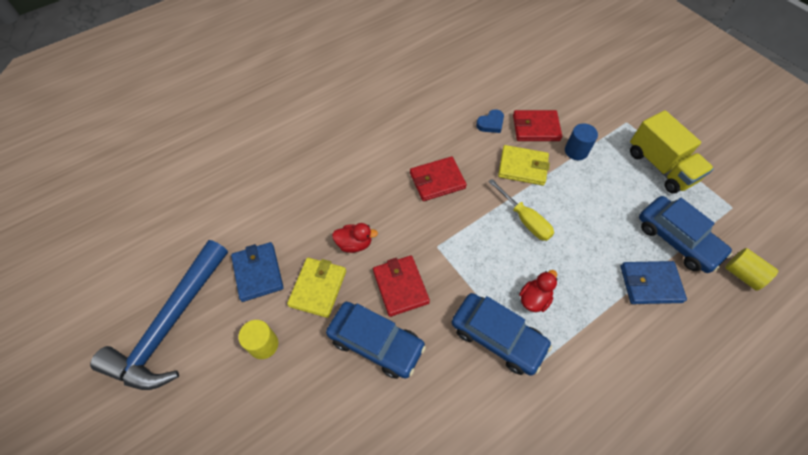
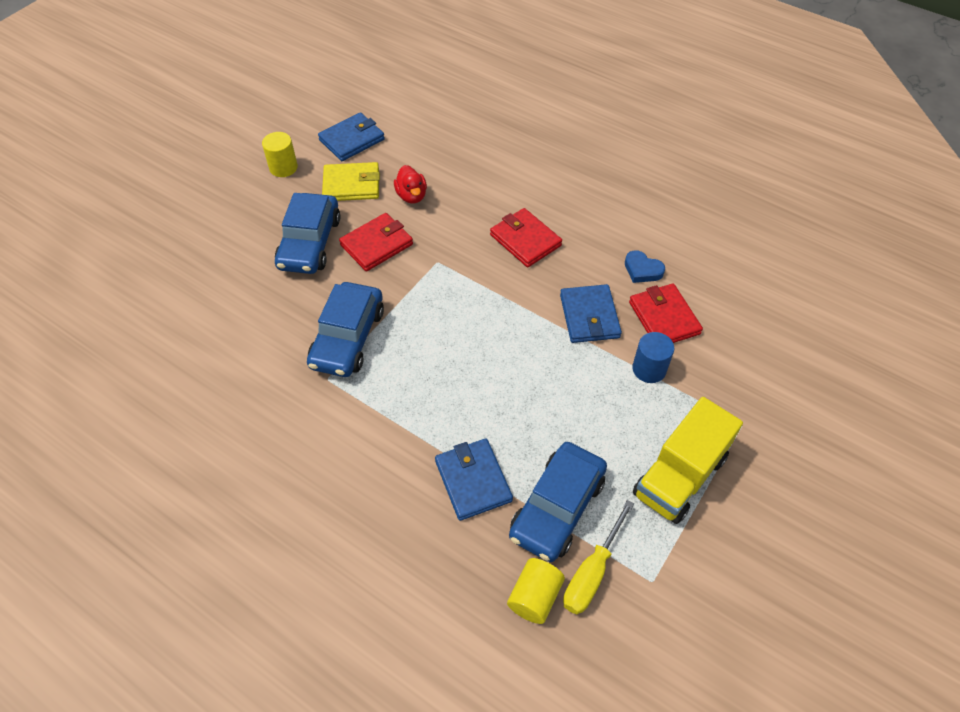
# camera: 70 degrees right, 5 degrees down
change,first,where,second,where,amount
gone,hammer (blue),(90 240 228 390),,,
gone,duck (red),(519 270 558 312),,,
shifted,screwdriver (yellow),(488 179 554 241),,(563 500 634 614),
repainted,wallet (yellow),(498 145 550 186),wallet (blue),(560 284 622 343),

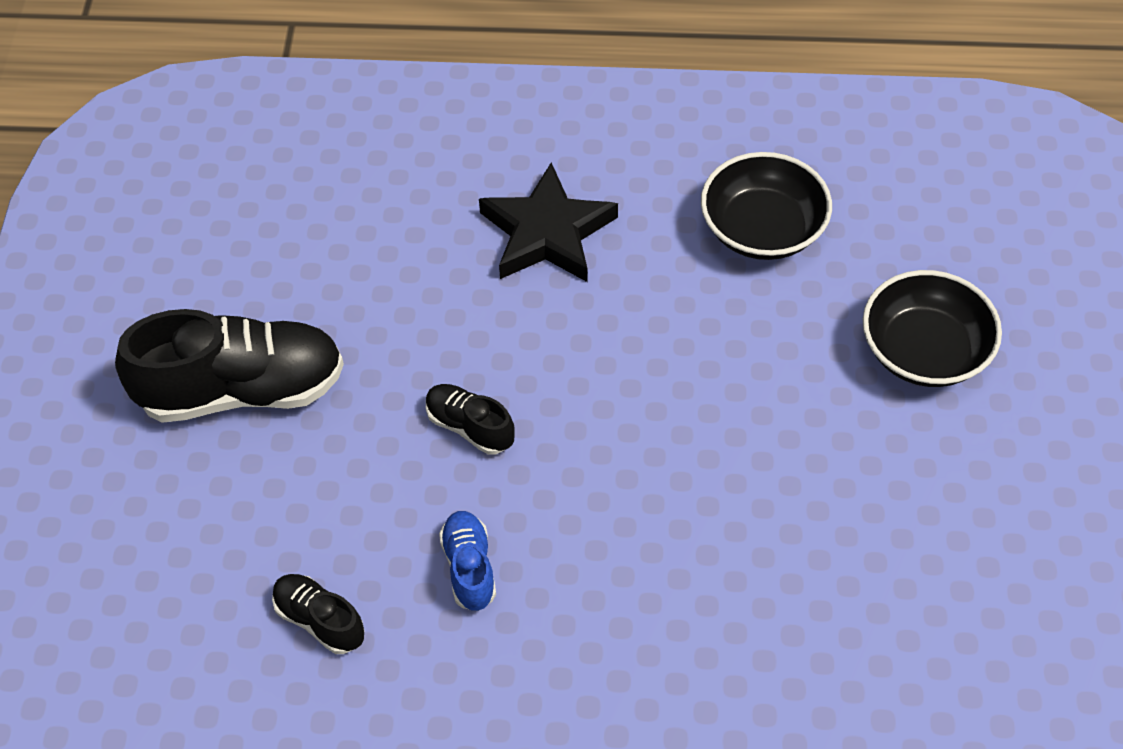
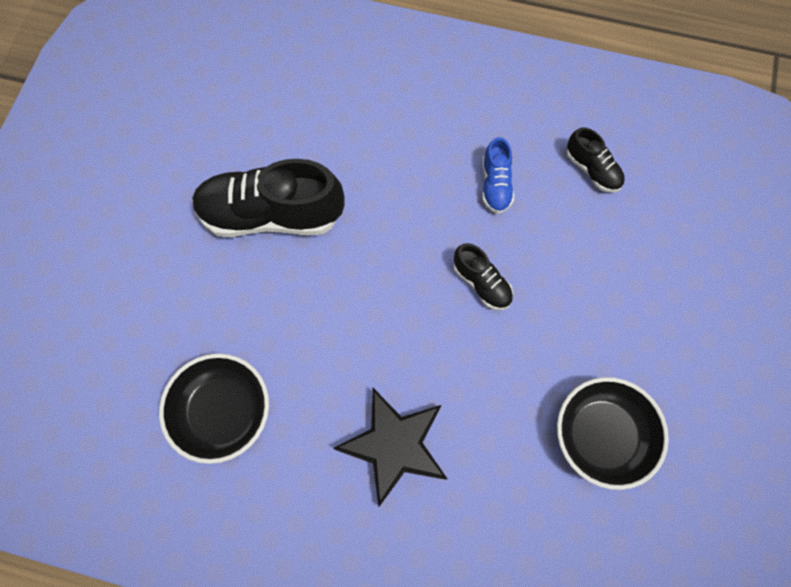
# camera: 170 degrees left, 15 degrees up
change,first,where,second,where,amount
shifted,shoe (black),(115 309 344 423),,(192 159 345 237),
shifted,bowl (black),(863 270 1002 387),,(557 377 669 490),

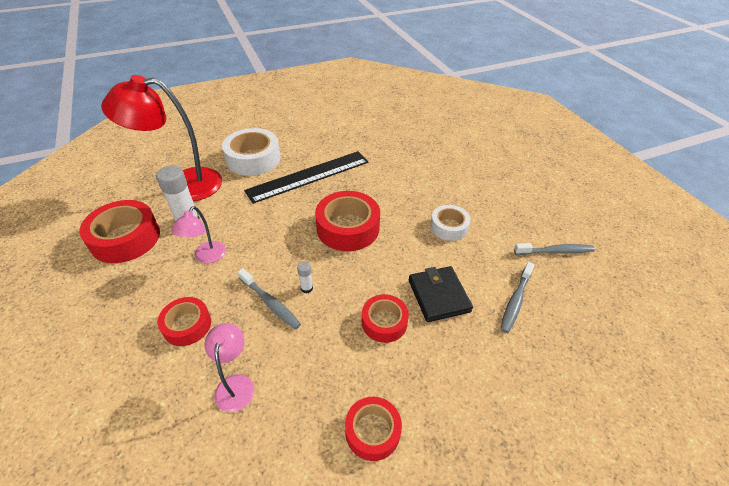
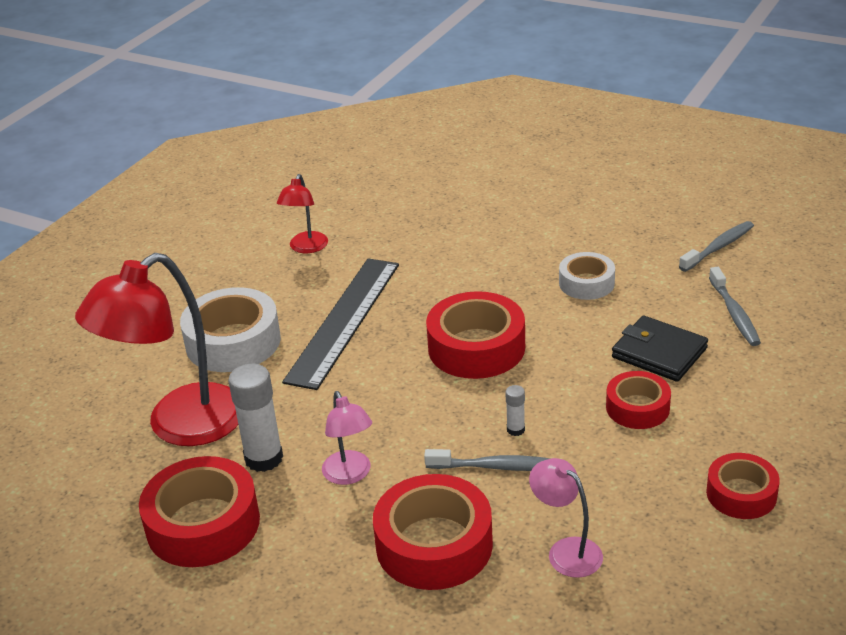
# camera: 35 degrees left, 10 degrees down
change,first,where,second,where,amount
new,,,lamp (red),(277 174 328 253),
scaled,tape (red),(158 297 211 346),,(373 474 493 590),x1.66

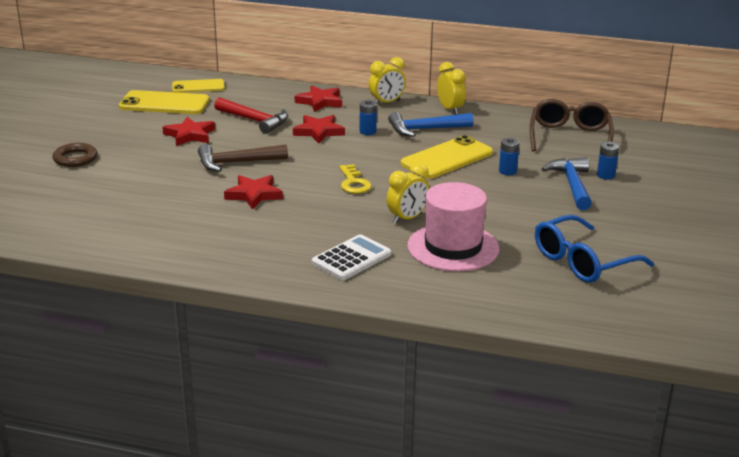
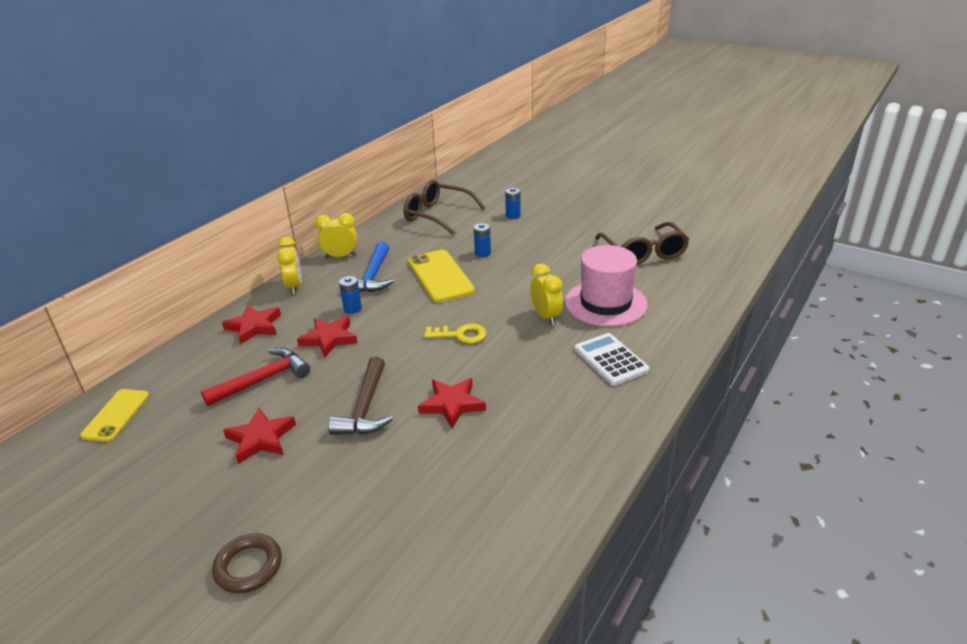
# camera: 70 degrees left, 5 degrees up
change,first,where,second,where,amount
gone,phone (yellow),(119 90 209 114),,,
gone,hammer (blue),(542 157 592 210),,,
repainted,glasses (blue),(535 215 654 283),glasses (brown),(595 222 689 265),

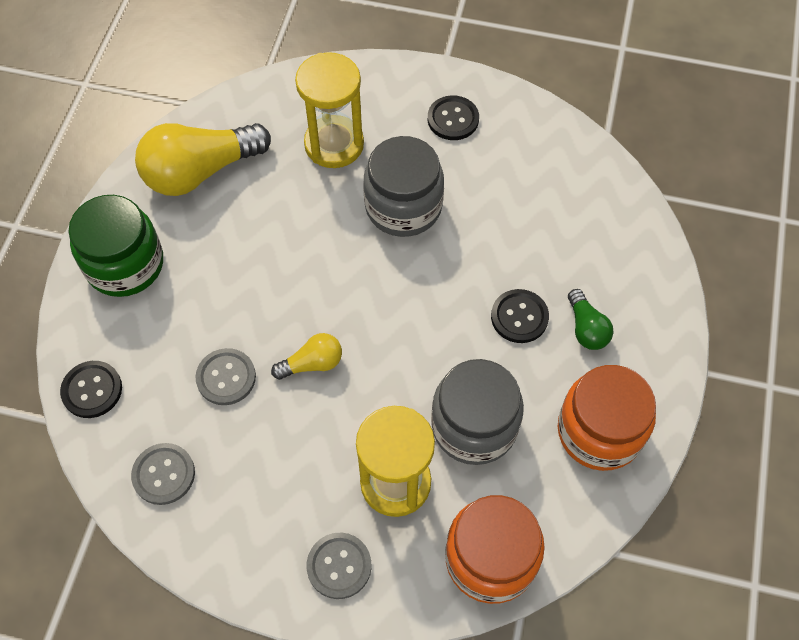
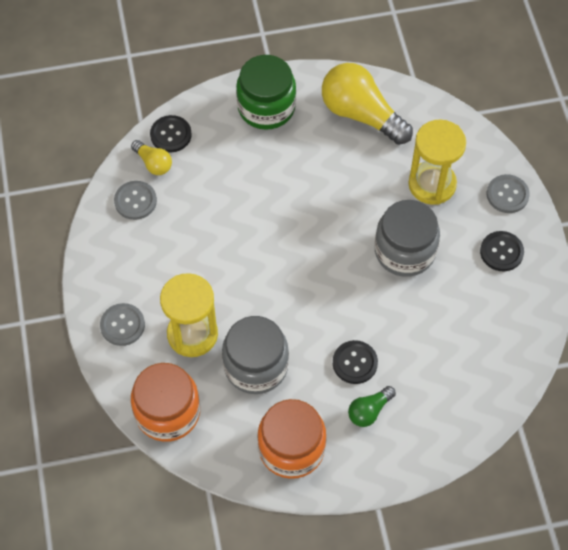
# camera: 65 degrees right, 0 degrees up
change,first,where,second,where,amount
shifted,button (grey),(195 348 256 405),,(487 174 530 213),
shifted,light bulb (yellow),(271 333 342 380),,(131 140 172 175),

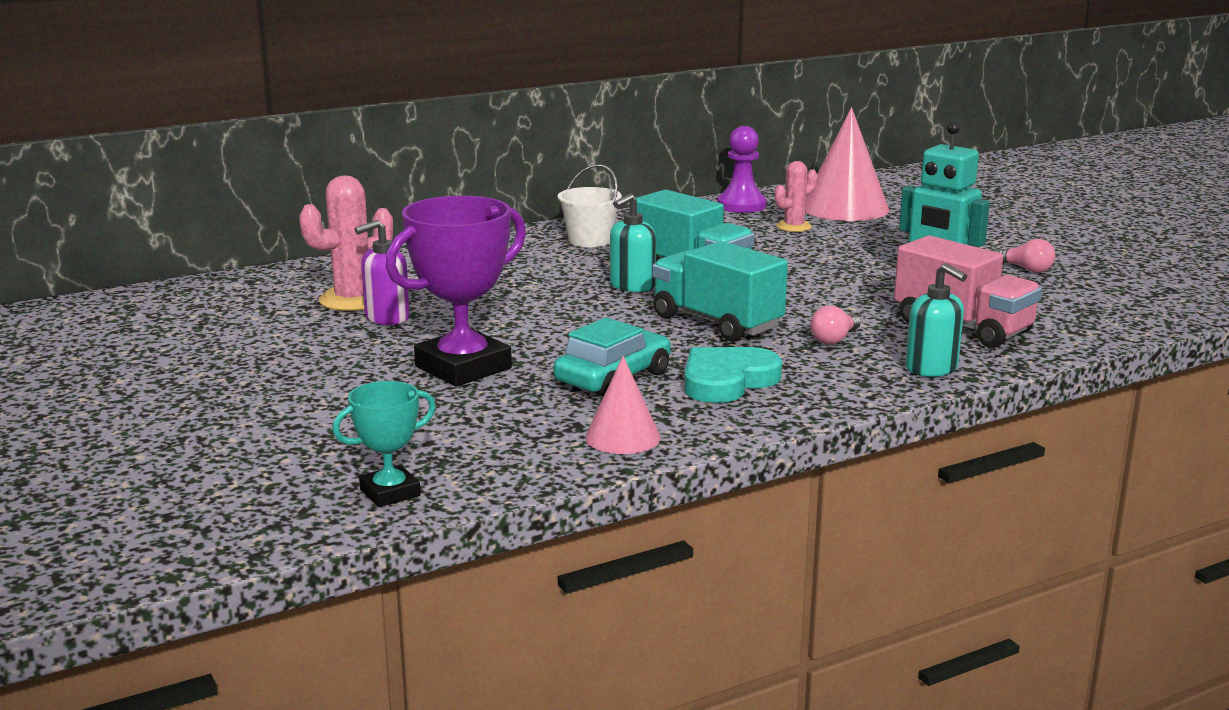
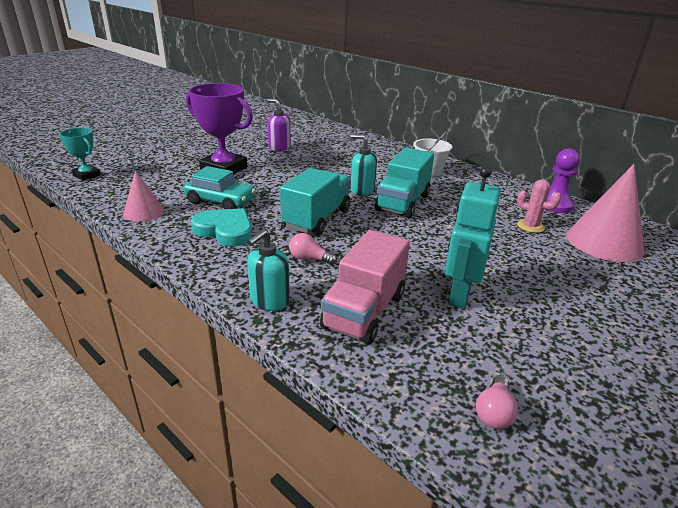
# camera: 70 degrees right, 10 degrees up
change,first,where,second,where,amount
gone,cactus (pink),(299 175 393 311),,,
shifted,light bulb (pink),(995 239 1055 273),,(476 375 518 429),

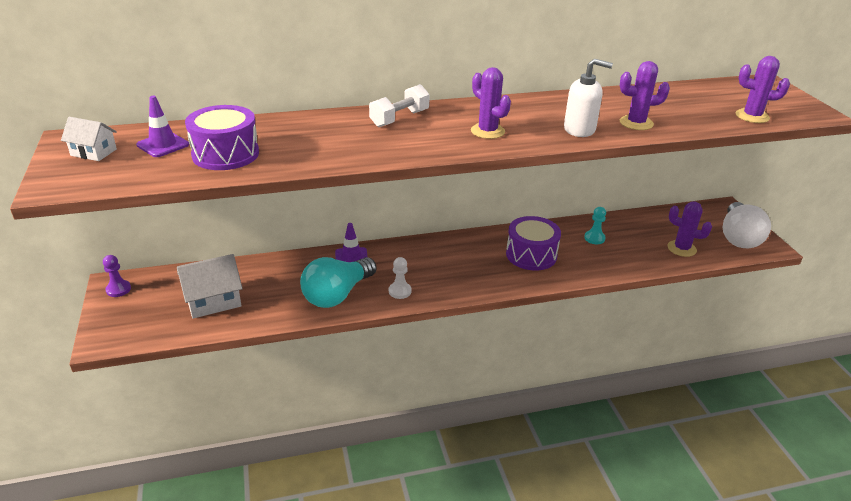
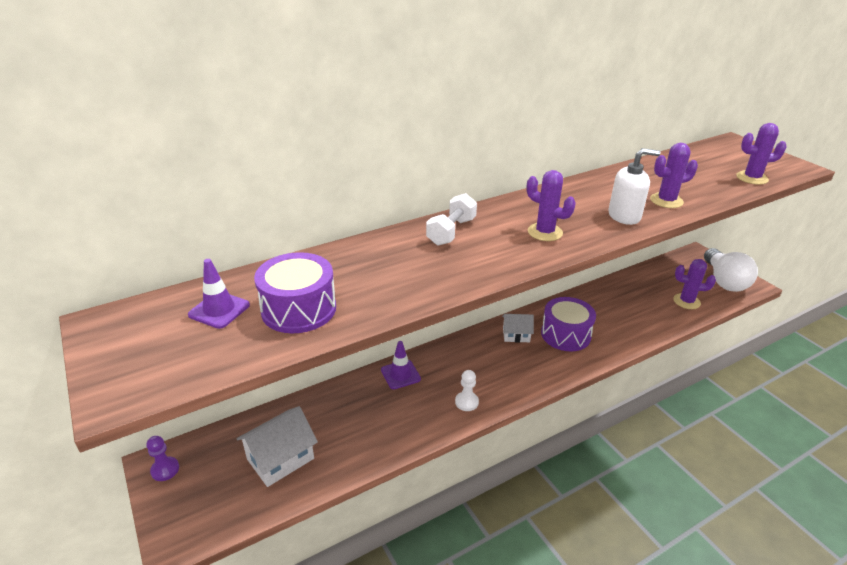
# camera: 15 degrees left, 0 degrees up
change,first,where,second,where,amount
gone,light bulb (turquoise),(300 257 377 308),,,
gone,pawn (turquoise),(584 207 606 244),,,
shifted,house (white),(61 117 117 161),,(502 314 534 343),

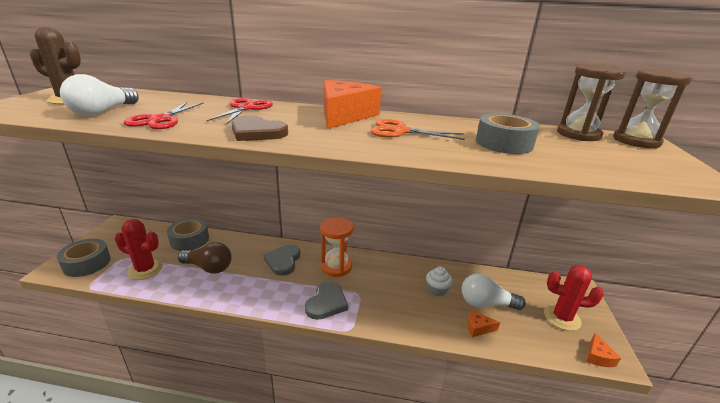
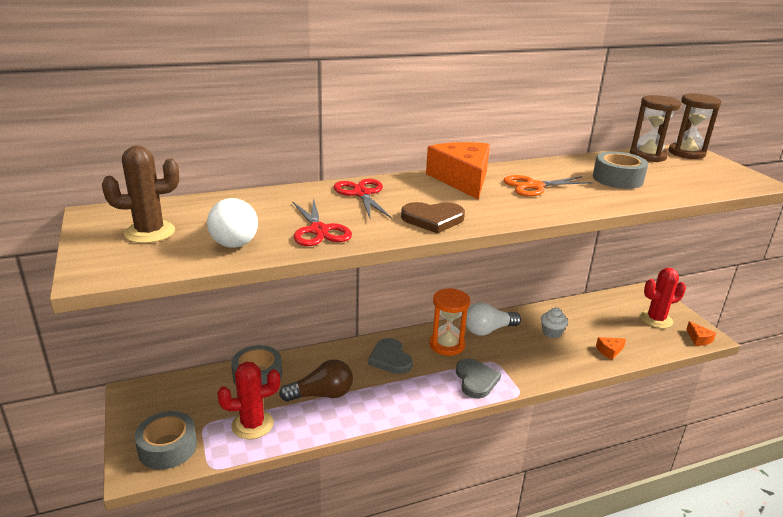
# camera: 30 degrees left, 0 degrees up
change,first,where,second,where,amount
shifted,light bulb (white),(462 273 526 310),,(466 303 521 336),

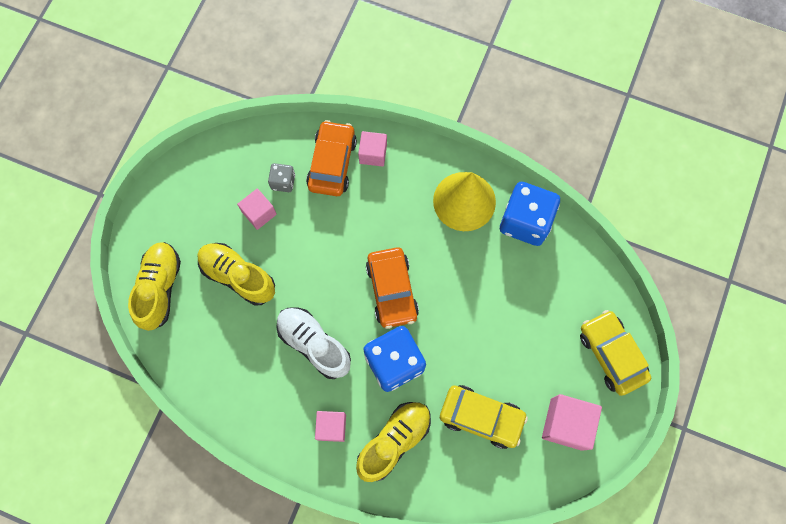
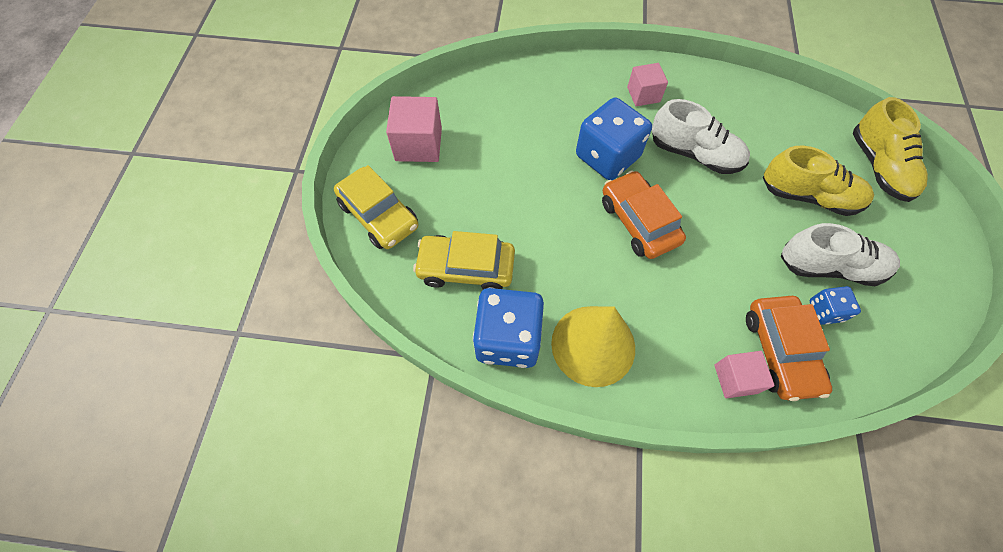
# camera: 165 degrees right, 10 degrees down
change,first,where,second,where,amount
gone,shoe (yellow),(356 402 431 482),,,
shifted,car (yellow),(440 385 528 449),,(413 231 515 289),
swapped,cube (pink),(237 188 277 230),shoe (white),(781 223 900 286),
repainted,dice (grey),(268 163 295 192),dice (blue),(810 286 861 325),

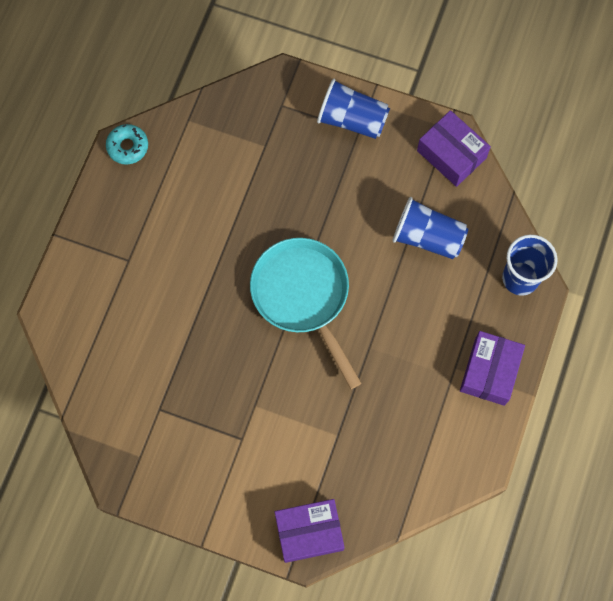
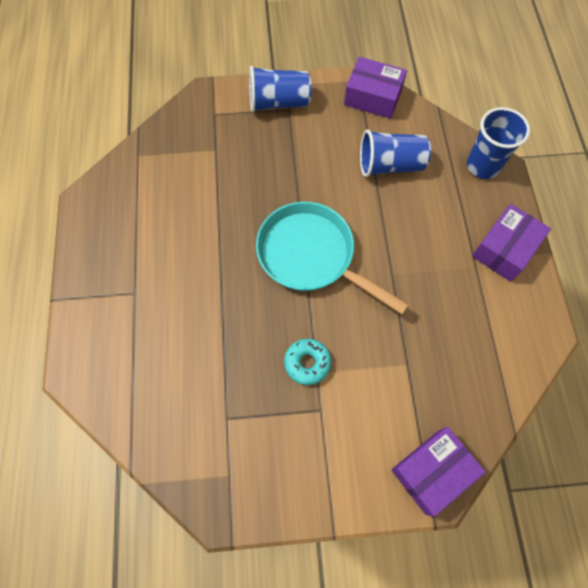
# camera: 25 degrees left, 5 degrees down
change,first,where,second,where,amount
shifted,donut (turquoise),(106 124 148 165),,(284 339 331 385),
rotated,box (purple),(460 331 525 406),,(472 204 551 282),45 degrees clockwise

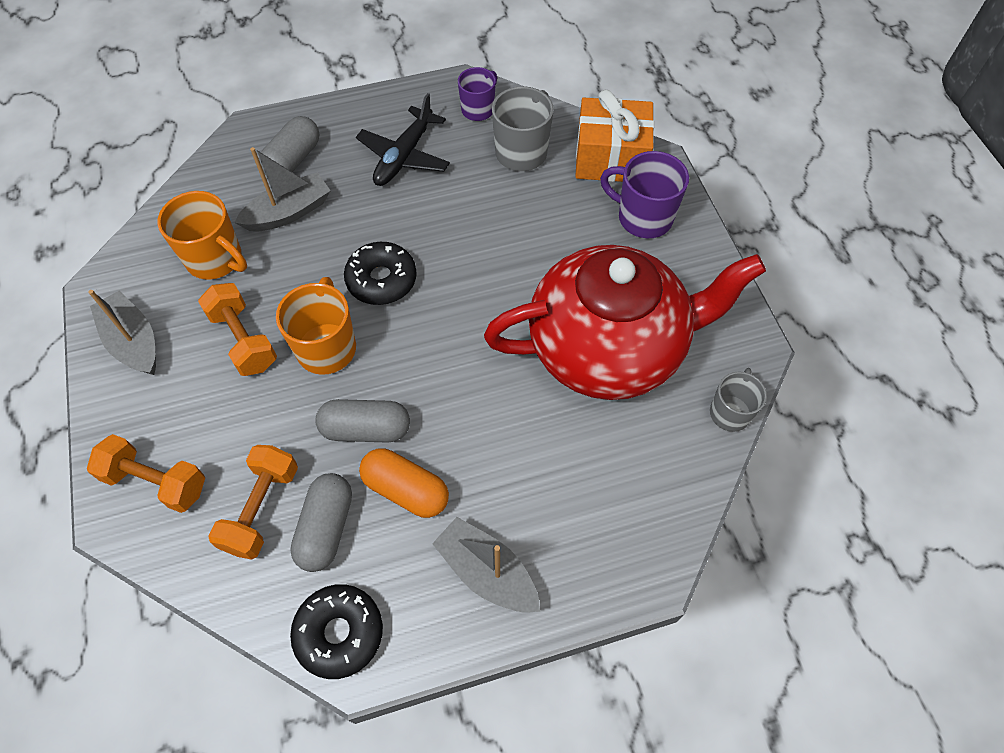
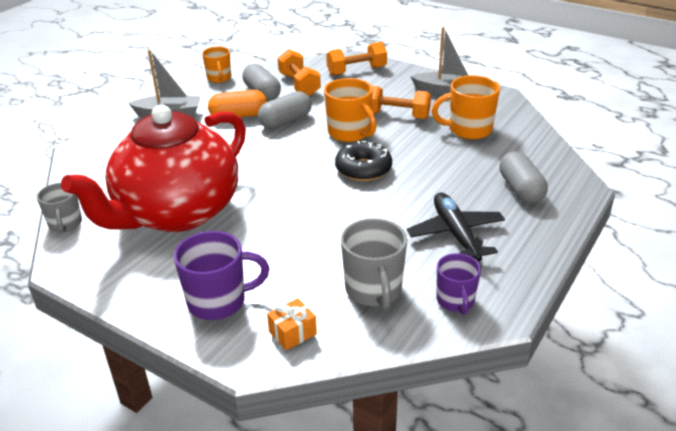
# camera: 140 degrees right, 25 degrees down
change,first,where,second,where,amount
gone,boat (grey),(235 147 331 232),,,
swapped,donut (black),(290 584 383 679),mug (orange),(202 46 231 83),
scaled,gift (orange),(575 90 654 182),,(267 298 317 351),x0.46

